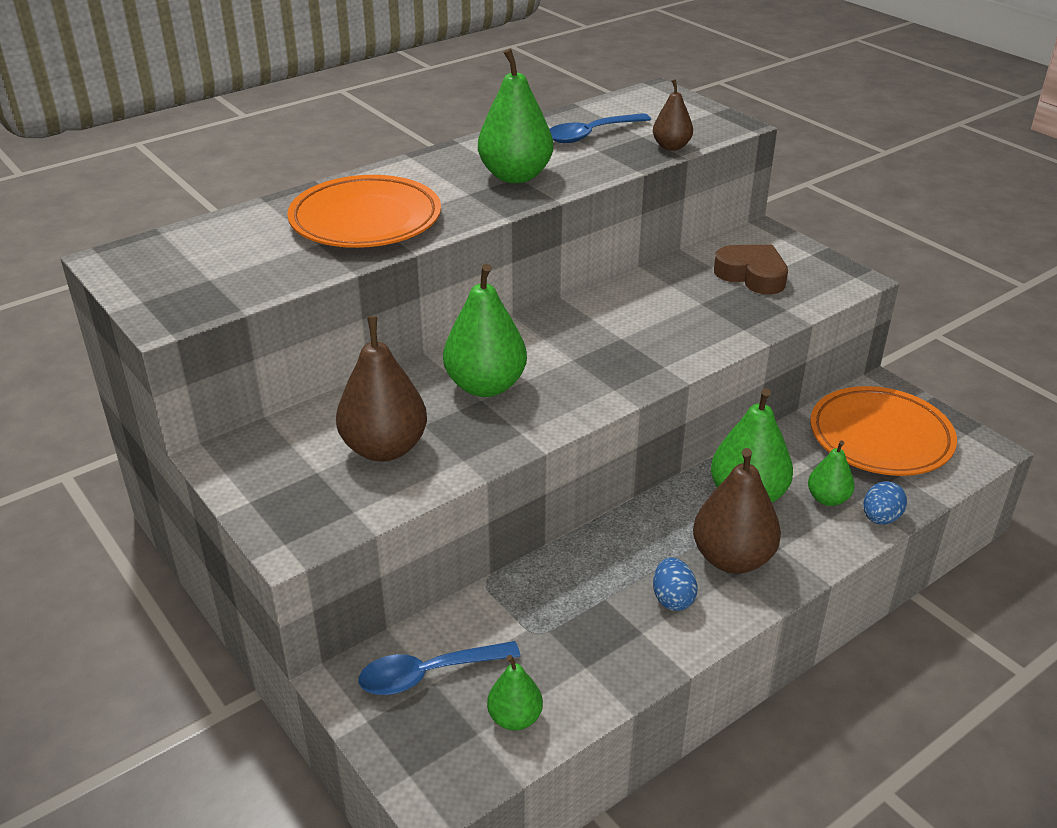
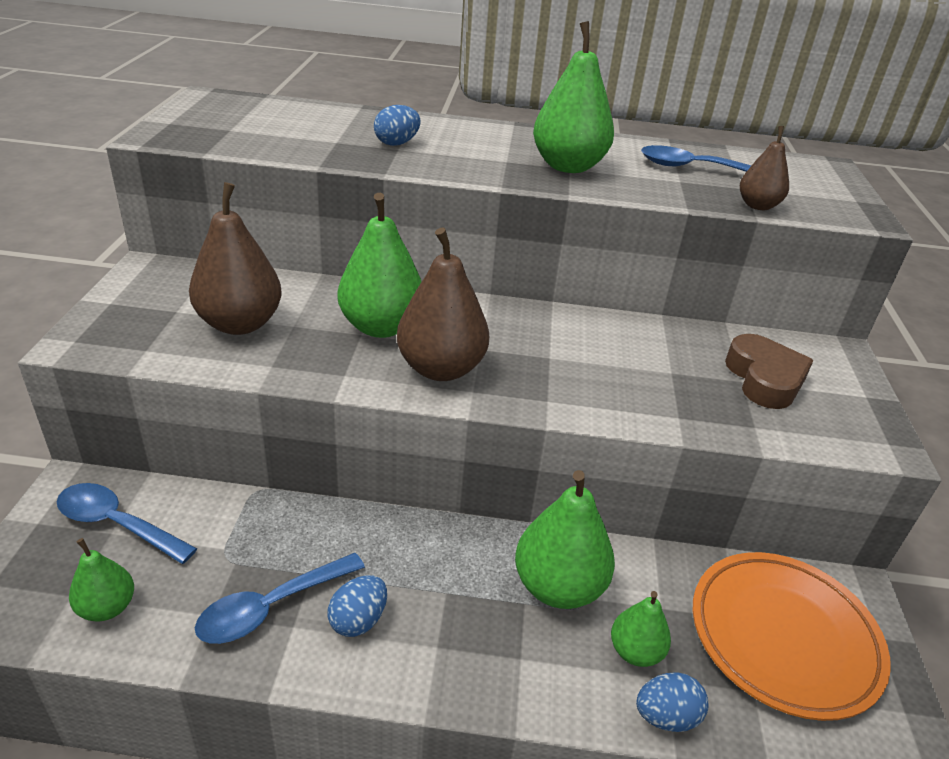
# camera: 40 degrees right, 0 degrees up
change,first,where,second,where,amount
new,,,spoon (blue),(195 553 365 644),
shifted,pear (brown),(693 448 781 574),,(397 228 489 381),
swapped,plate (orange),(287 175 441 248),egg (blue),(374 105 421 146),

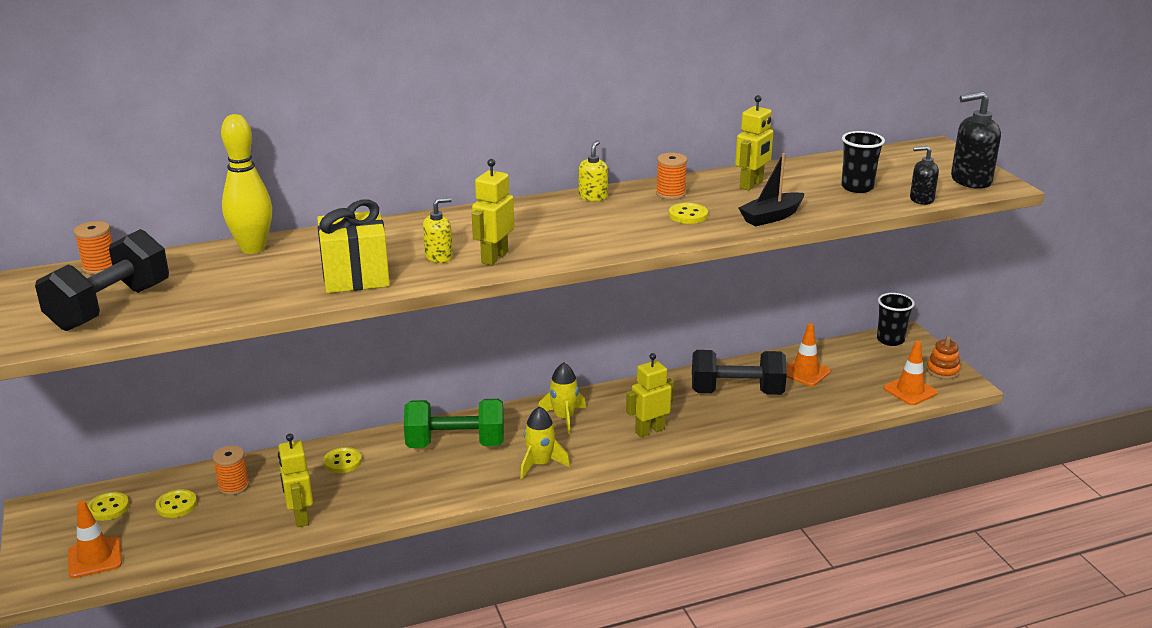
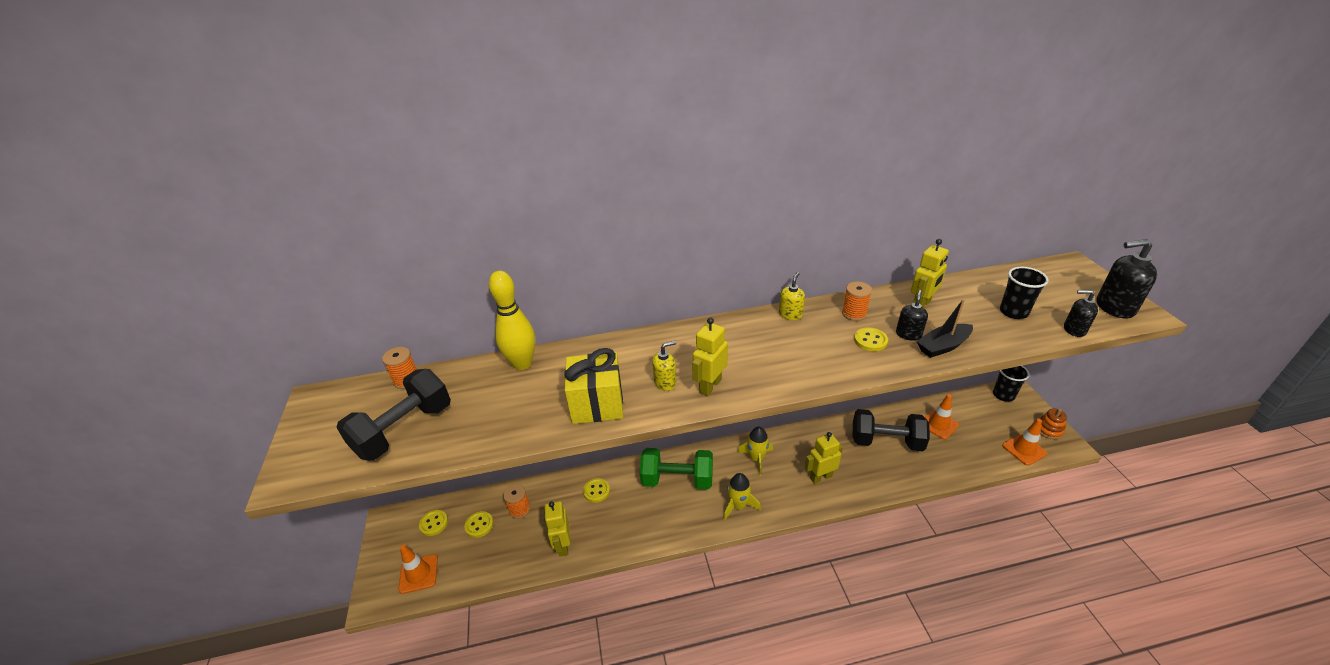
# camera: 10 degrees right, 10 degrees up
change,first,where,second,where,amount
new,,,soap dispenser (black),(896 290 928 341),

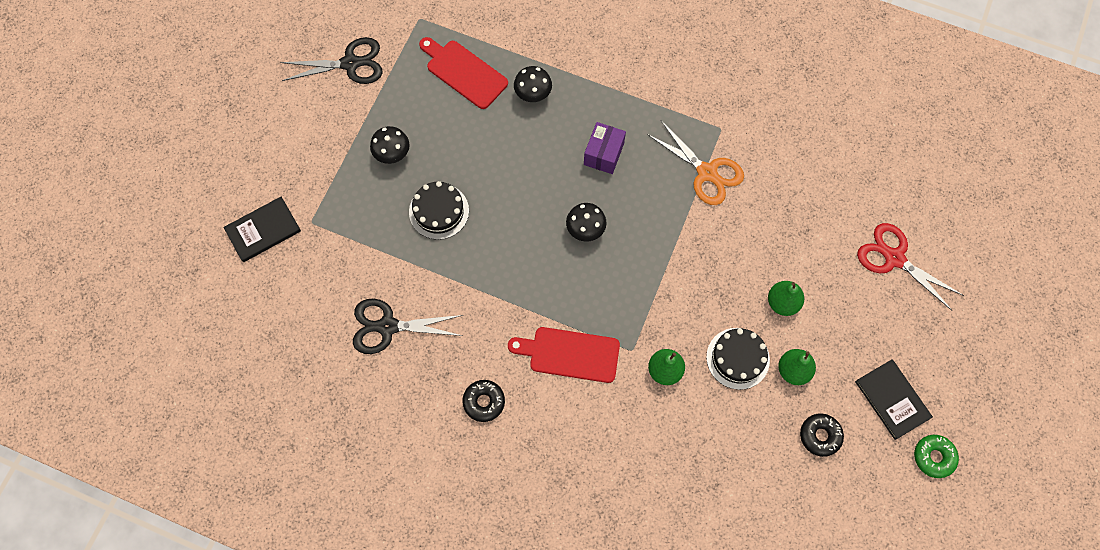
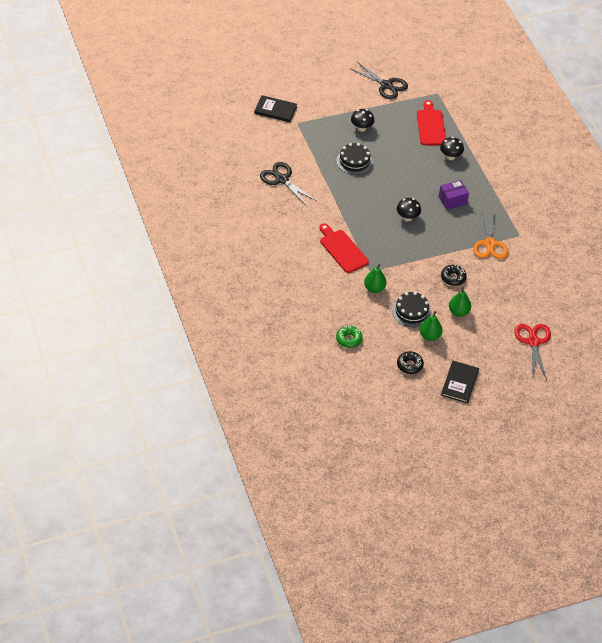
# camera: 45 degrees right, 20 degrees down
change,first,where,second,where,amount
shifted,donut (black),(462 380 505 422),,(441 265 467 286),
shifted,donut (green),(914 435 959 478),,(336 326 362 348),

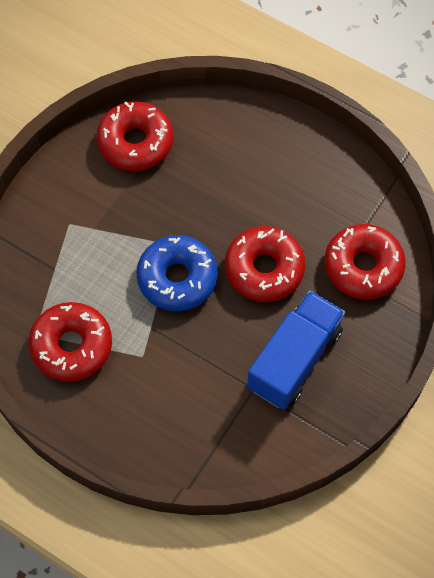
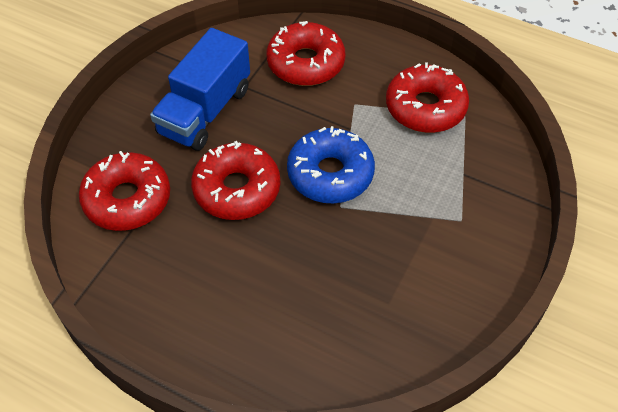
# camera: 175 degrees right, 10 degrees down
change,first,where,second,where,amount
shifted,donut (red),(96 101 174 171),,(267 21 345 86),

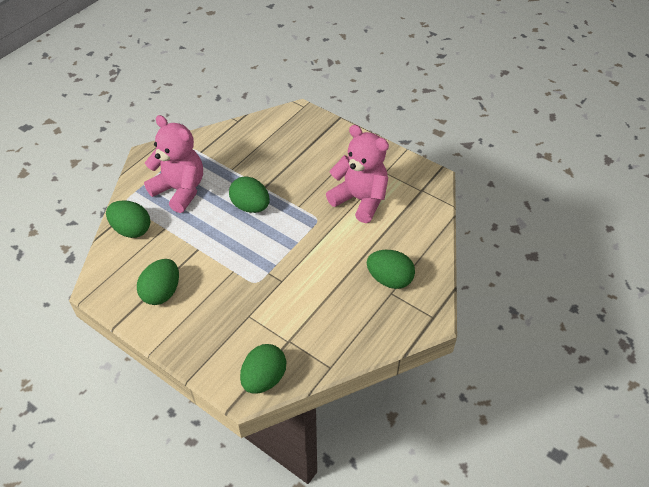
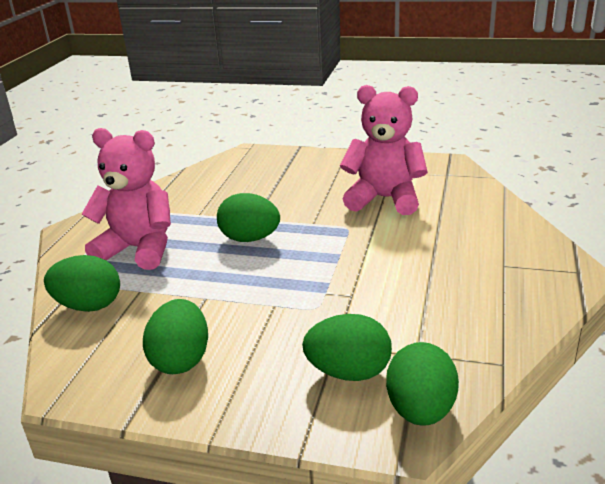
# camera: 20 degrees left, 20 degrees down
change,first,where,second,where,amount
shifted,egg (green),(367 250 415 289),,(302 314 392 381),

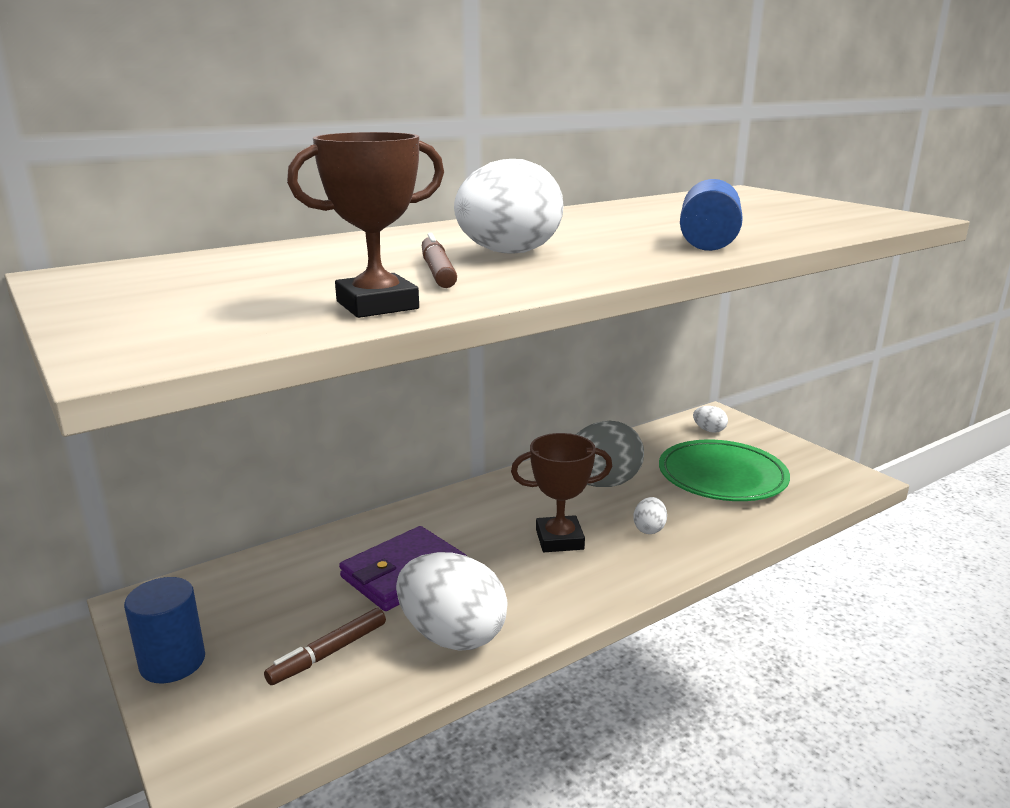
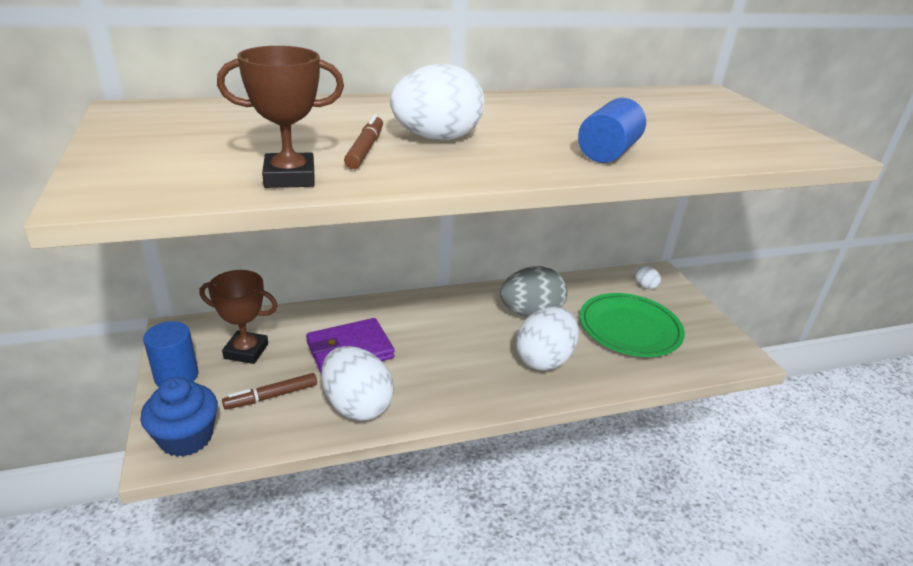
# camera: 15 degrees right, 10 degrees up
change,first,where,second,where,amount
new,,,cupcake (blue),(140 377 218 457),
shifted,trophy (brown),(511 433 612 552),,(200 270 278 364),
scaled,egg (white),(633 497 667 534),,(516 307 579 371),x2.20

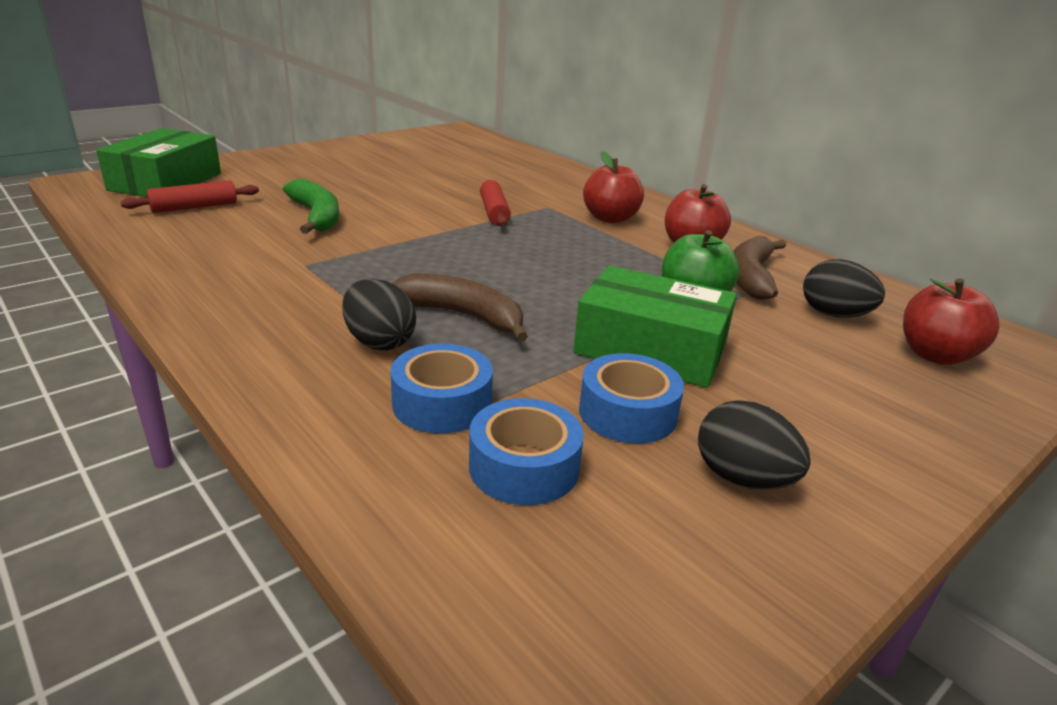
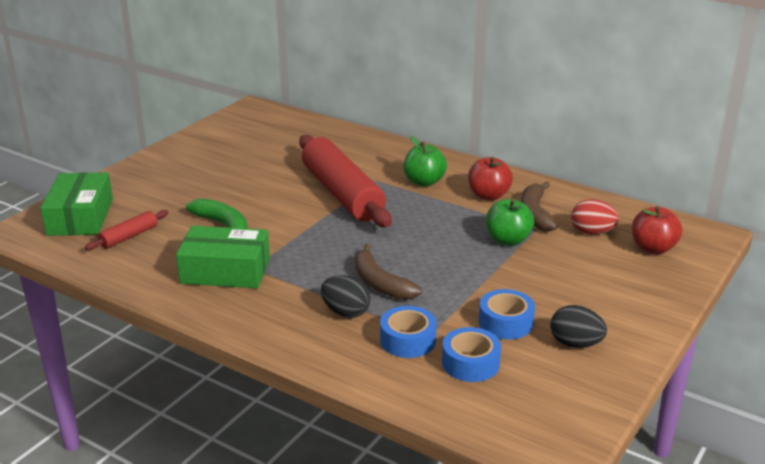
# camera: 15 degrees left, 0 degrees up
change,first,where,second,where,amount
shifted,box (green),(573 265 737 388),,(176 226 270 288),
repainted,apple (red),(583 151 644 223),apple (green),(403 136 447 187),
repainted,egg (black),(803 259 885 318),egg (red),(571 199 619 235),
rotated,banana (brown),(392 273 528 342),,(355 244 422 300),135 degrees counterclockwise
scaled,rolling pin (red),(480 180 511 226),,(299 135 392 227),x2.27

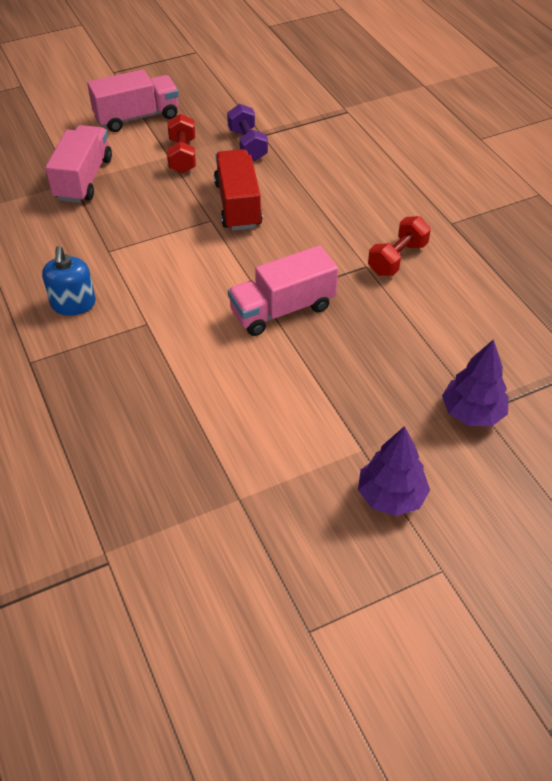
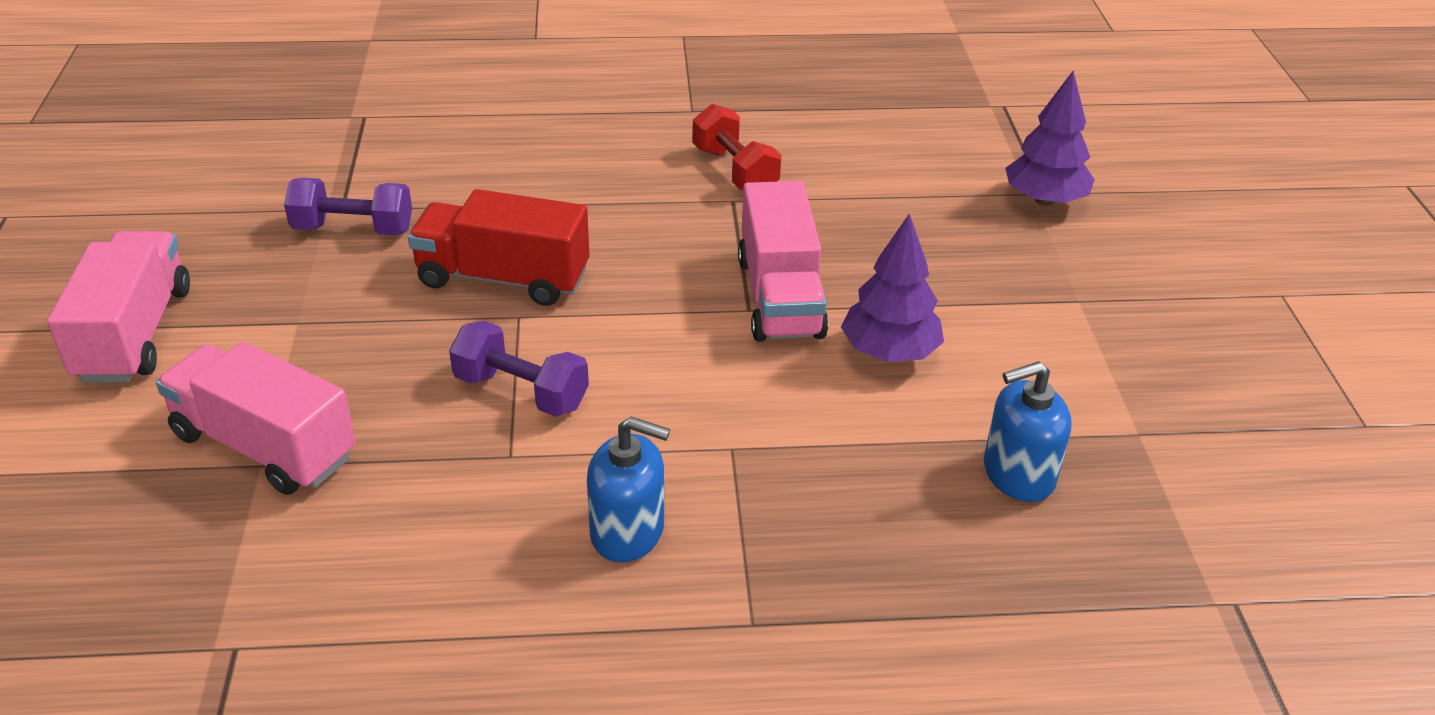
# camera: 70 degrees left, 10 degrees down
change,first,where,second,where,amount
gone,dumbbell (red),(167 114 196 173),,,
new,,,dumbbell (purple),(449 321 589 417),
new,,,soap dispenser (blue),(984 361 1072 502),
shifted,tree (purple),(358 426 430 516),,(841 213 944 362),

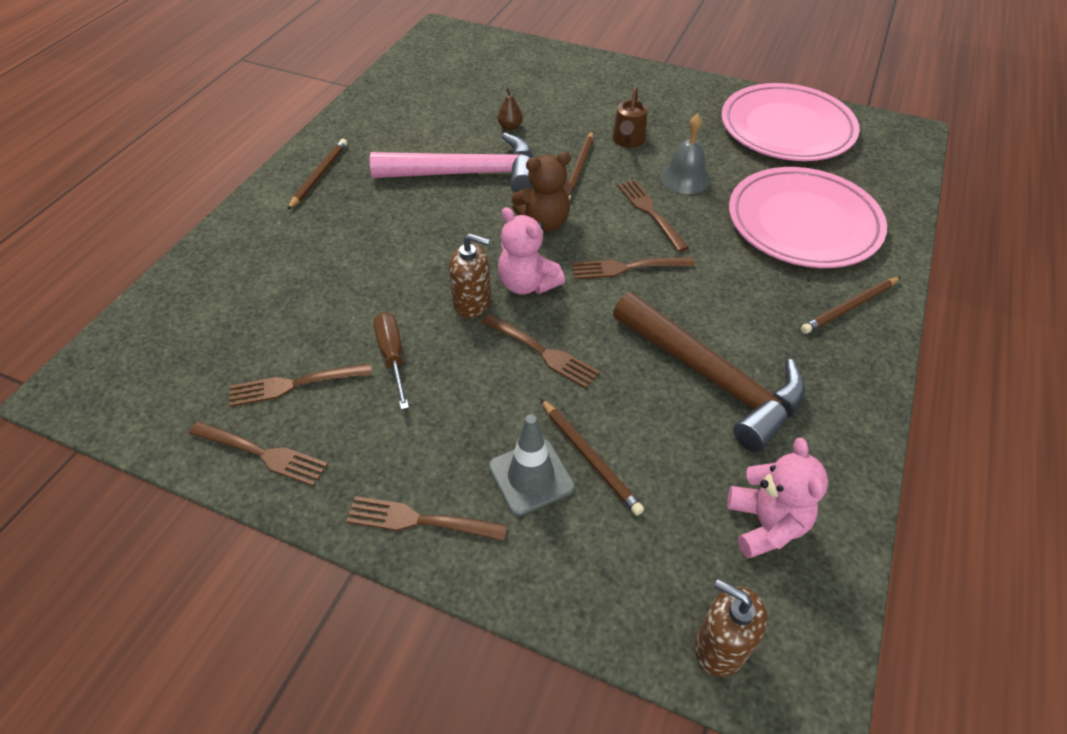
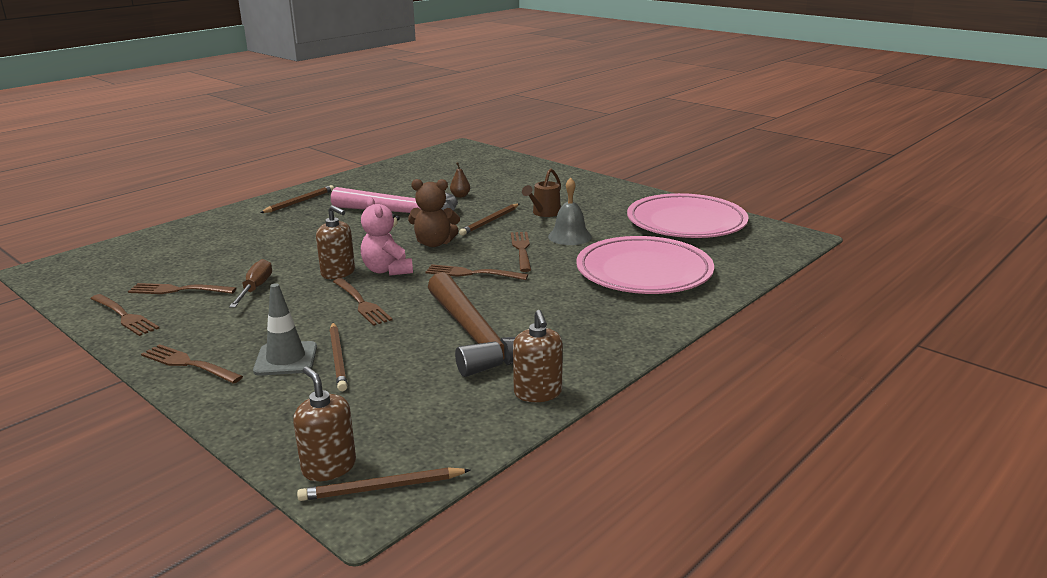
# camera: 20 degrees right, 25 degrees down
change,first,where,second,where,amount
gone,teddy bear (pink),(727 438 828 559),,,
new,,,soap dispenser (brown),(513 310 563 402),
shifted,pencil (brown),(801 277 901 334),,(297 468 470 501),

